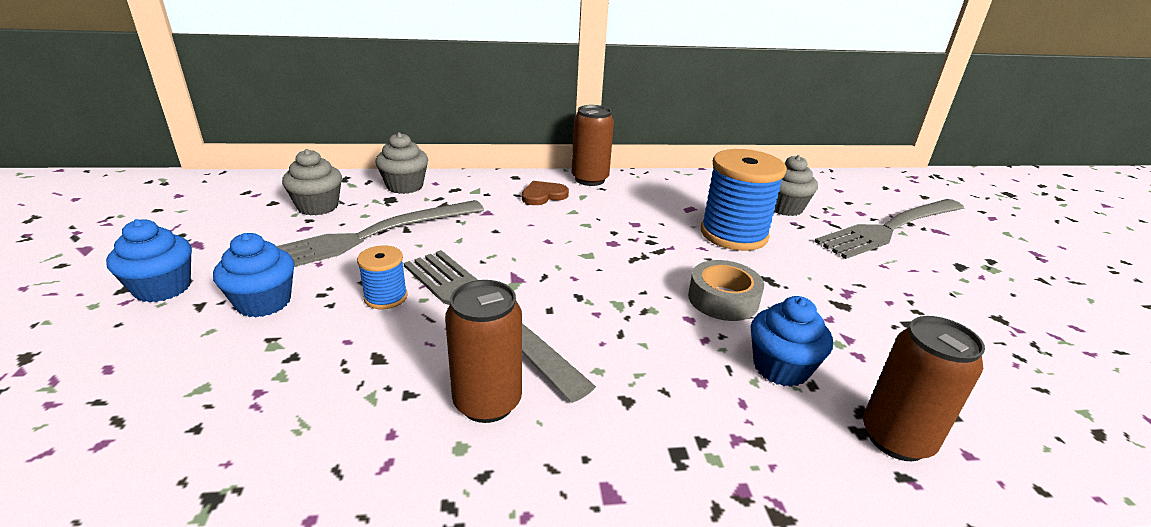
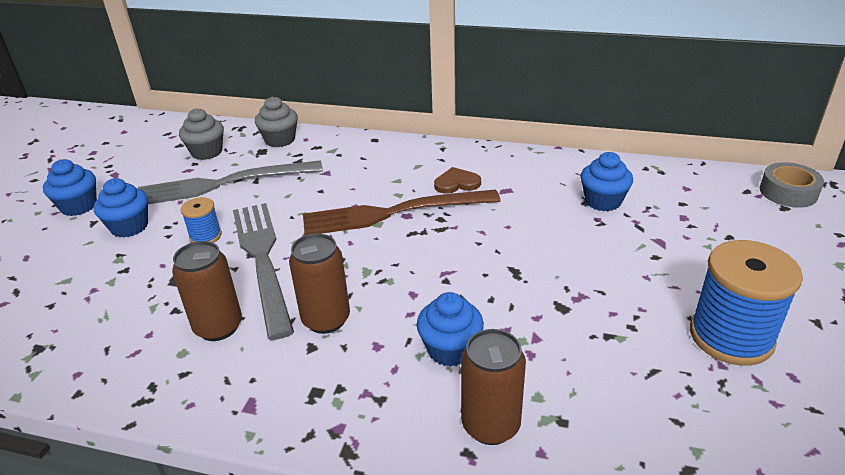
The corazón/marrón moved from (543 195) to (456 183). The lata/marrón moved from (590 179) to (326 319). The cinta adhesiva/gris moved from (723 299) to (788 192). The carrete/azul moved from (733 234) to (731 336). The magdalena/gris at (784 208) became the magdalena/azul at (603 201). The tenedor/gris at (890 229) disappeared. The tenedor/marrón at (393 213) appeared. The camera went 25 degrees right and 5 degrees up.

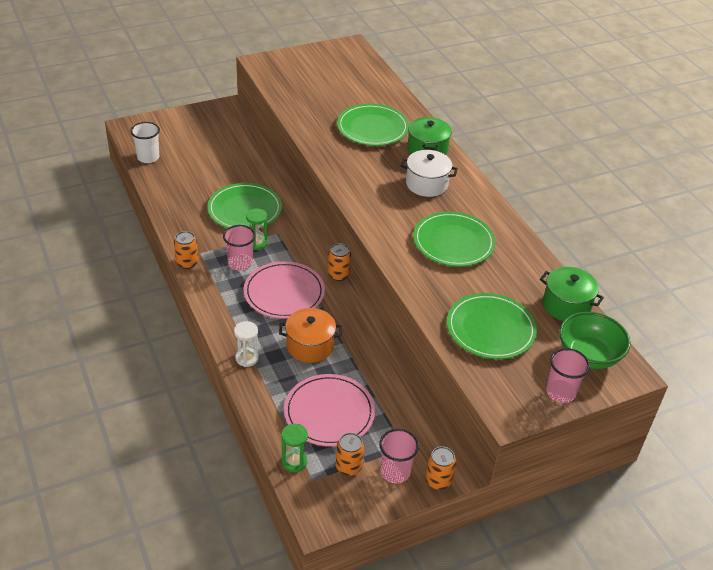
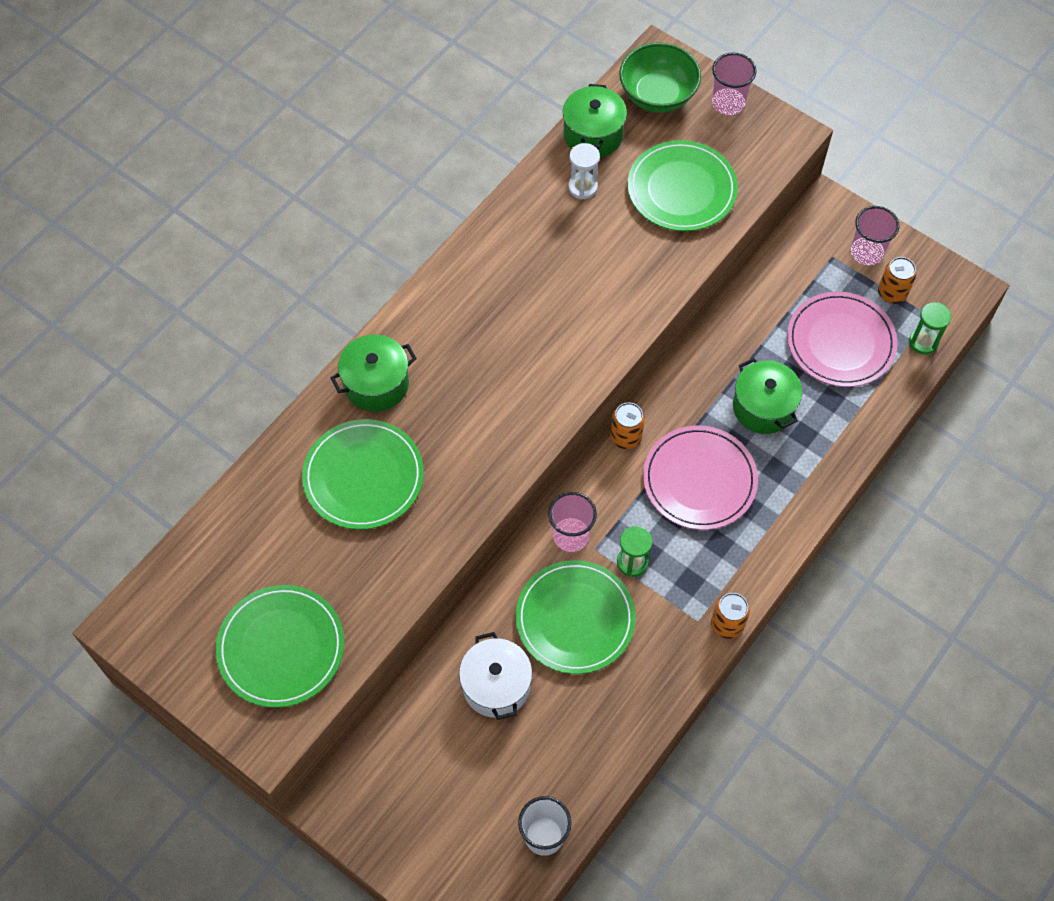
The vaso/rosa moved from (240 263) to (571 536). The reloj de arena/blanco moved from (247 358) to (583 187). The olla/naranja at (310 346) became the olla/verde at (763 407). The olla/blanco moved from (426 184) to (496 685). The plato/verde moved from (453 242) to (281 647). The lata/naranja at (438 480) disappeared. The camera went 115 degrees left and 20 degrees up.

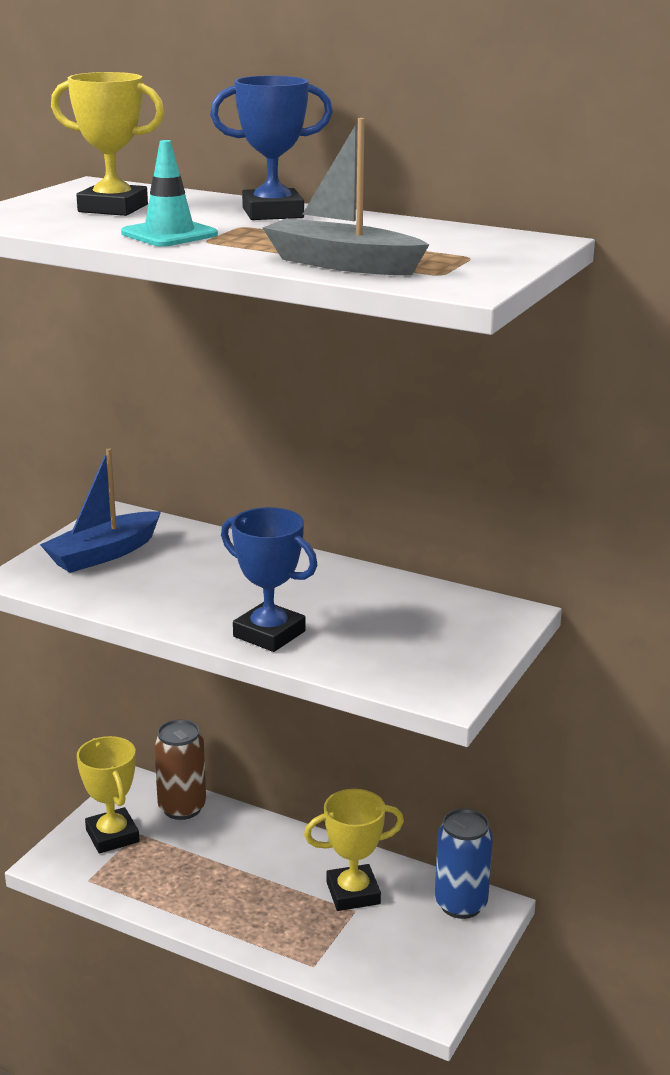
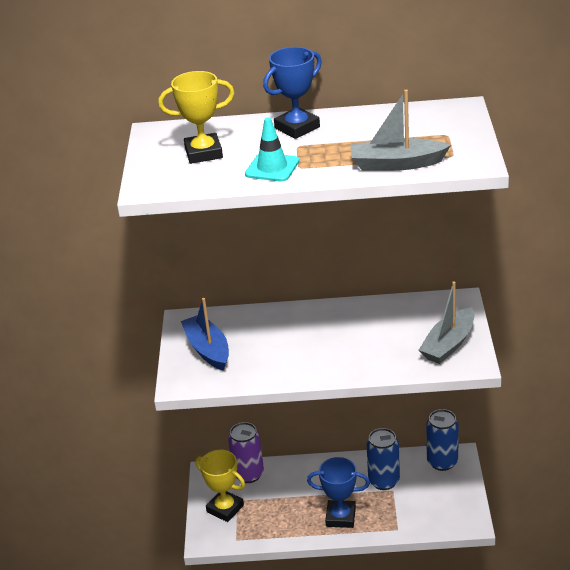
The barco/azul at (103 554) turned 135 degrees clockwise. The lata/marrón at (182 808) became the lata/morado at (248 474). The trofeo/azul moved from (269 634) to (340 517). The trofeo/amarillo at (353 893) was replaced by the lata/azul at (384 481). The barco/gris at (448 344) appeared. The camera went 25 degrees left and 10 degrees up.

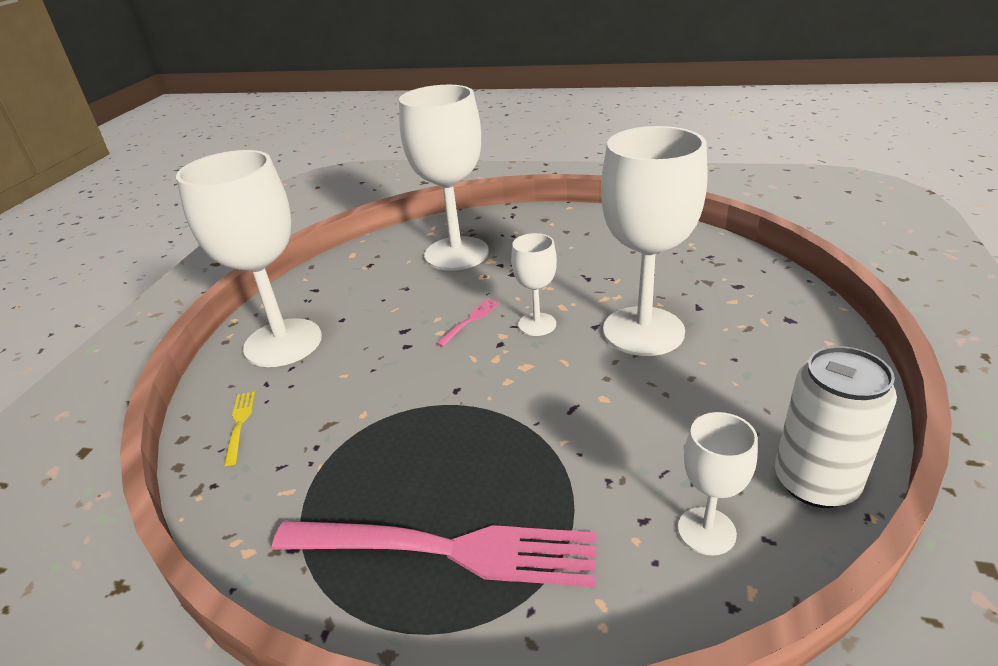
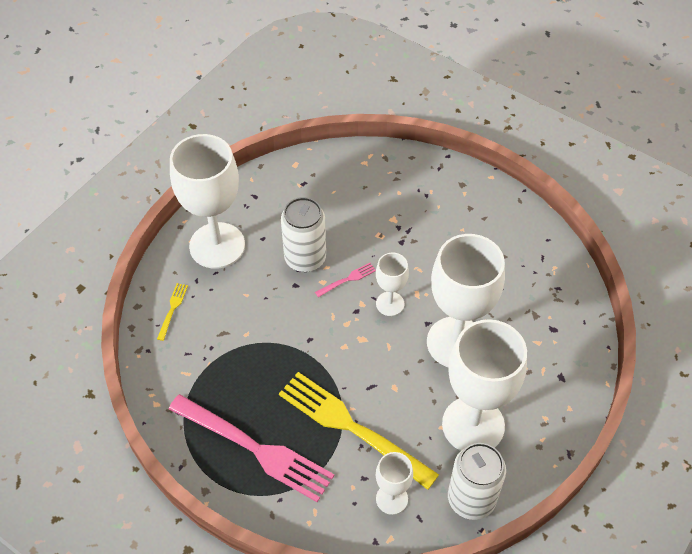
The copa/blanco moved from (456 254) to (473 425). The tenedor/amarillo at (352 427) appeared. The lata/blanco at (305 258) appeared. The camera went 20 degrees right and 20 degrees up.

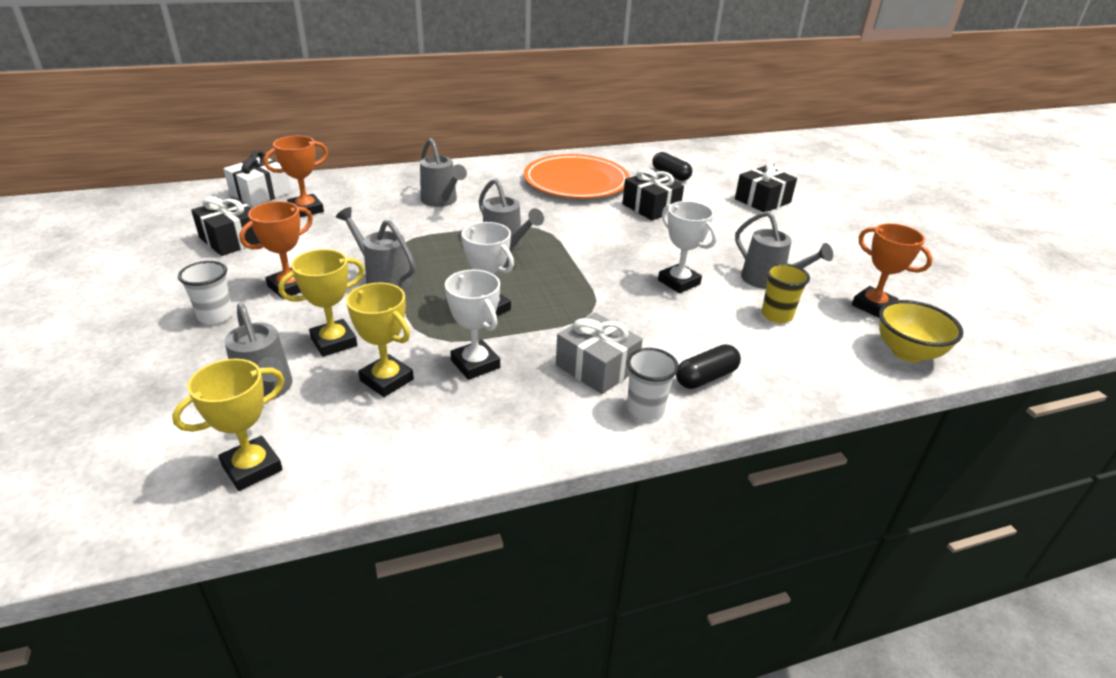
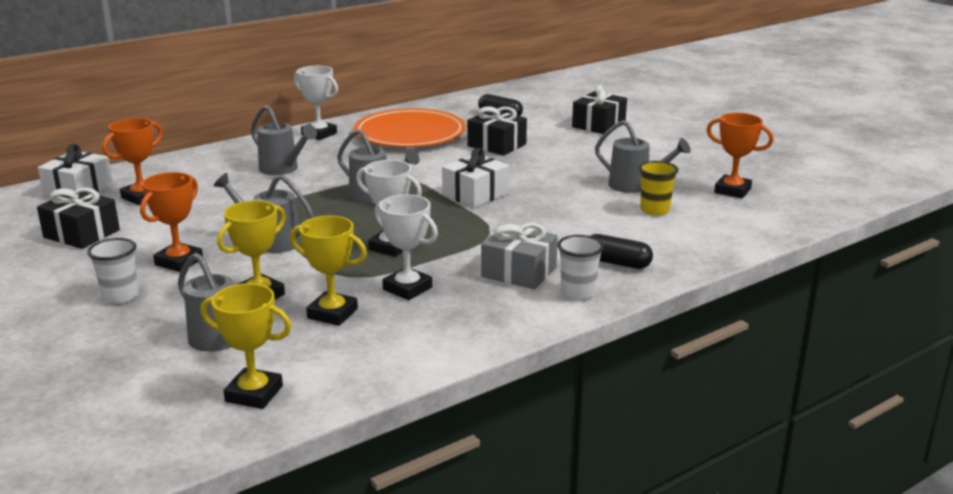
The trofeo/amarillo at (252 468) turned 75 degrees clockwise. The trofeo/blanco moved from (679 282) to (319 134). The cápsula/negro at (706 377) turned 75 degrees clockwise. The cuenco/amarillo at (907 353) disappeared. The regalo/blanco at (475 194) appeared. The camera went 15 degrees left and 10 degrees down.

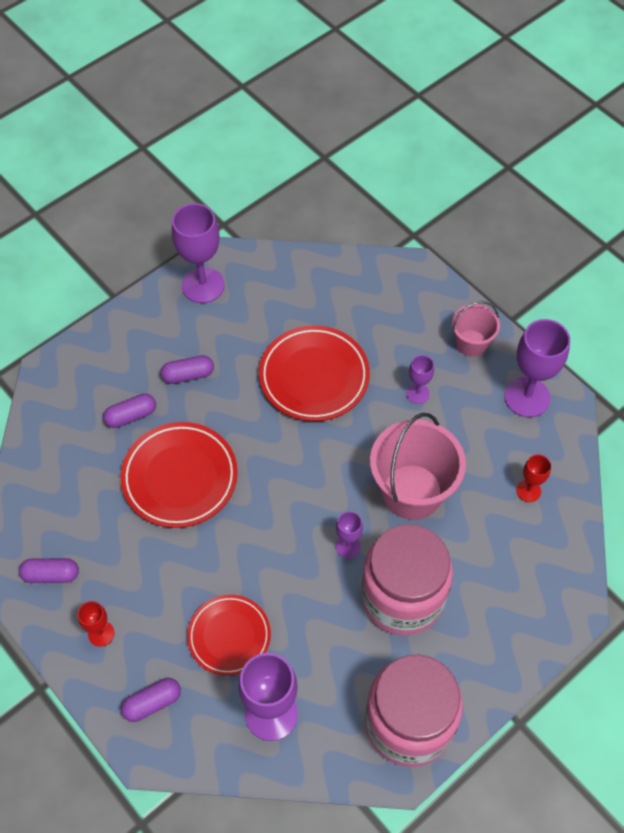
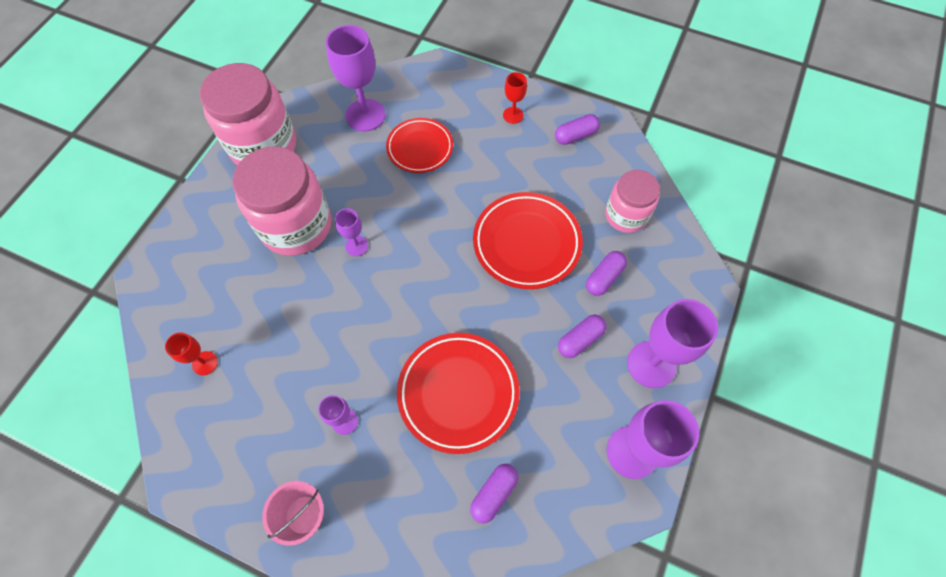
The cápsula/morado moved from (152 703) to (494 494). The balde/rosa at (412 492) disappeared. The copa/morado moved from (527 397) to (651 364). The tarro/rosa at (626 215) appeared. The camera went 155 degrees right and 5 degrees up.

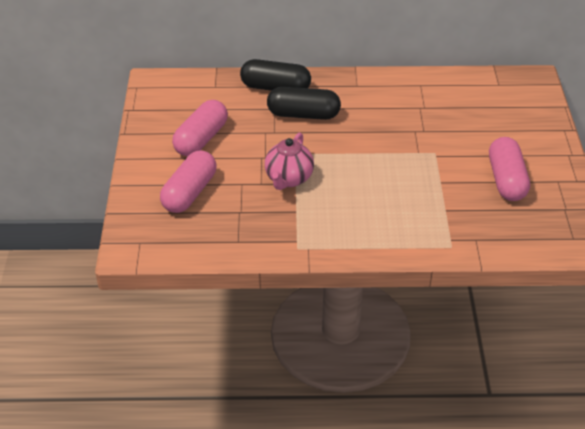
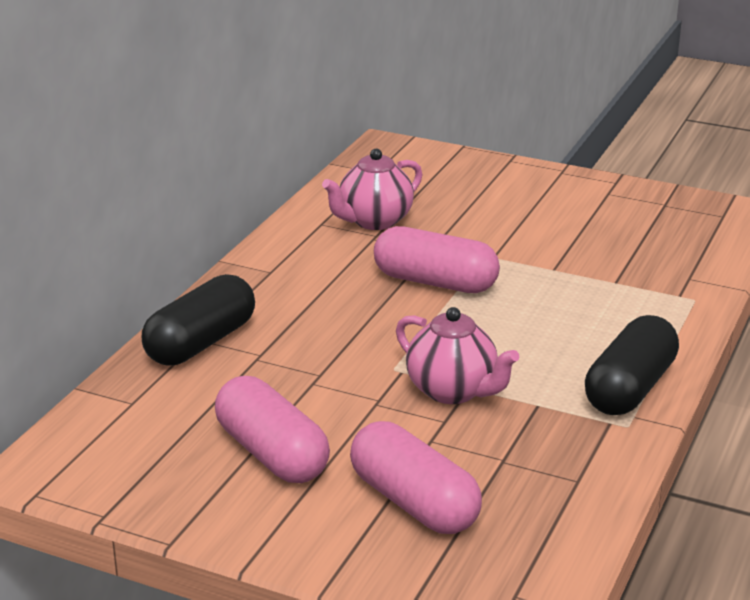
The cápsula/negro moved from (303 114) to (630 388). The cápsula/rosa moved from (506 180) to (435 282). The tetera/rosa at (374 221) appeared. The camera went 65 degrees left and 15 degrees down.

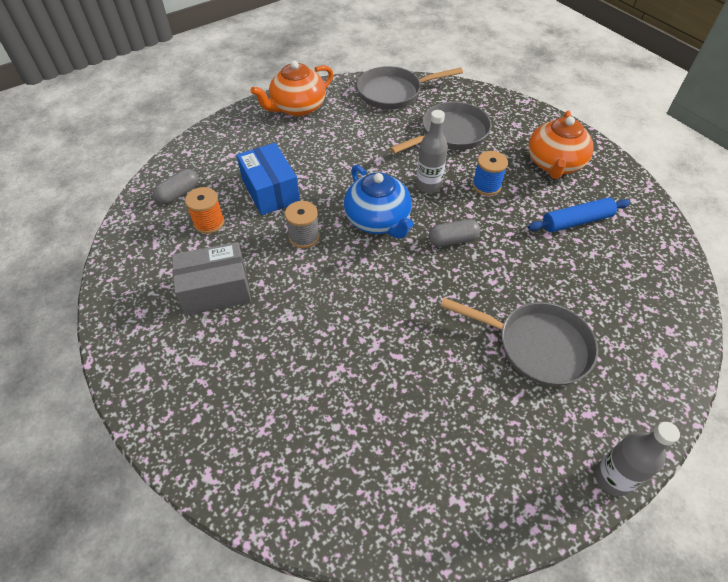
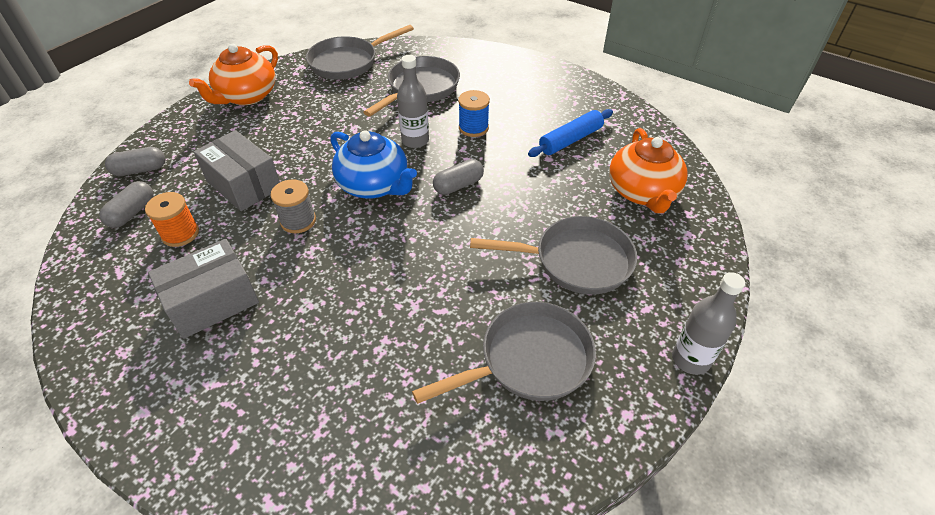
The caja/azul at (270 191) became the caja/gris at (244 184). The tetera/naranja moved from (554 164) to (642 192). The cápsula/gris at (140 170) appeared. The sartén/gris at (528 360) appeared. The camera went 20 degrees left and 5 degrees down.

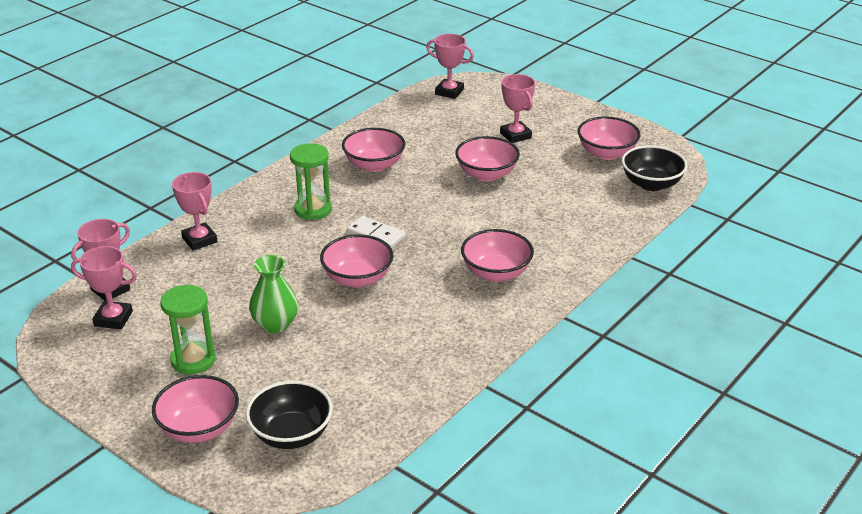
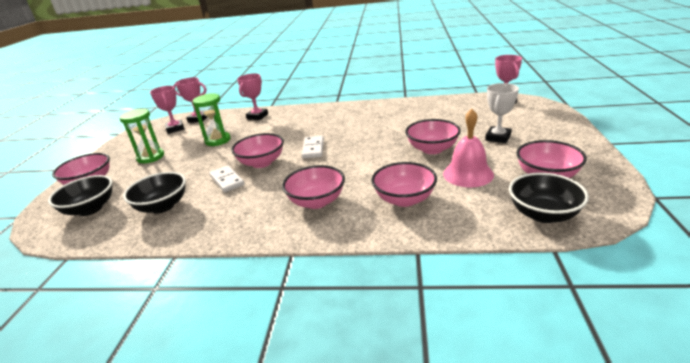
The florero/verde at (275 324) disappeared. The reloj de arena/verde moved from (313 209) to (218 140). The cuenco/rosa moved from (374 165) to (404 199). The trofeo/rosa at (515 135) became the trofeo/blanco at (498 137). The cuenco/negro at (162 206) appeared. The ficha de dominó/blanco at (227 180) appeared. The campana/rosa at (468 174) appeared. The camera went 60 degrees right and 5 degrees down.

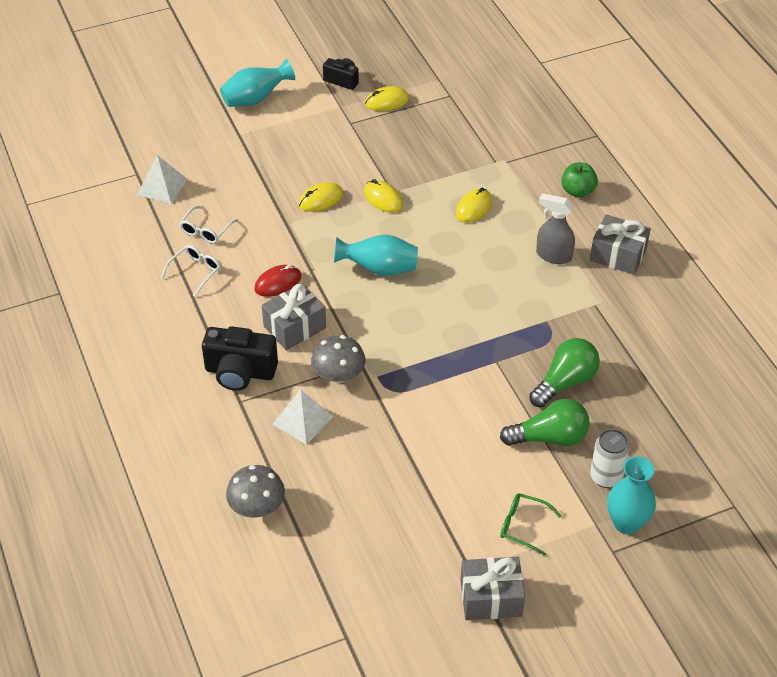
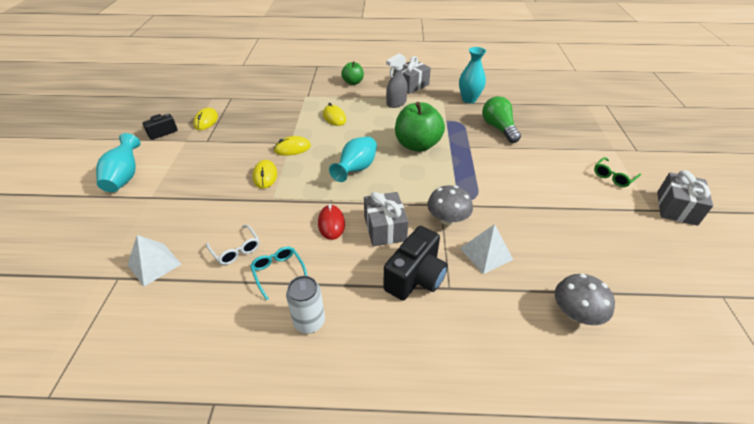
The gafas/blanco at (195 272) became the gafas/turquesa at (278 272). The bombilla/verde at (549 437) disappeared. The lata/blanco moved from (606 477) to (309 322). The florero/turquesa moved from (626 523) to (469 99). The manzana/verde at (417 145) appeared. The camera went 65 degrees left and 5 degrees down.

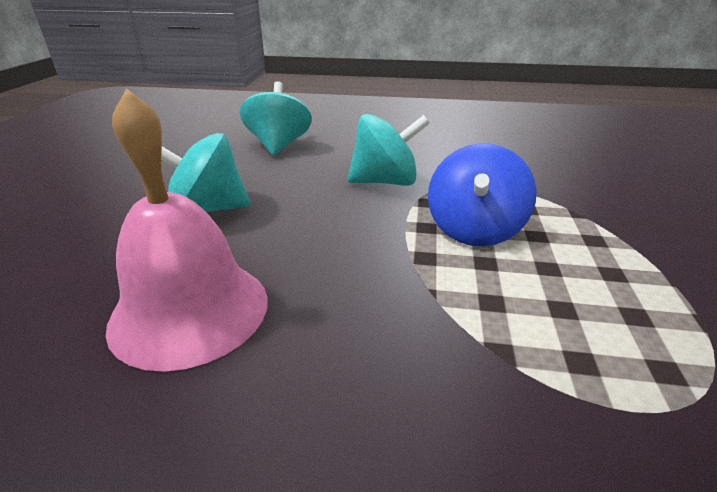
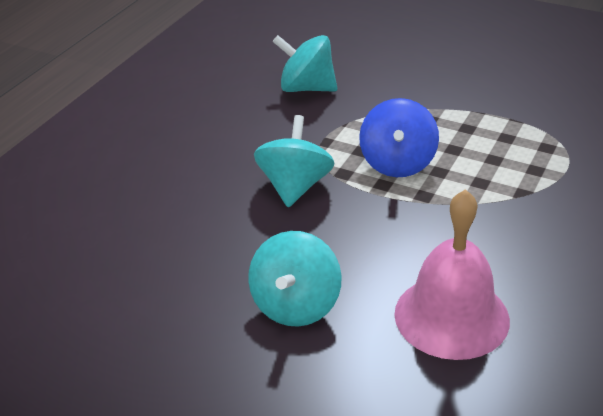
The peonza/turquesa moved from (279 145) to (306 88). The peonza/azul at (474 230) turned 60 degrees clockwise. The camera went 70 degrees left and 5 degrees up.

